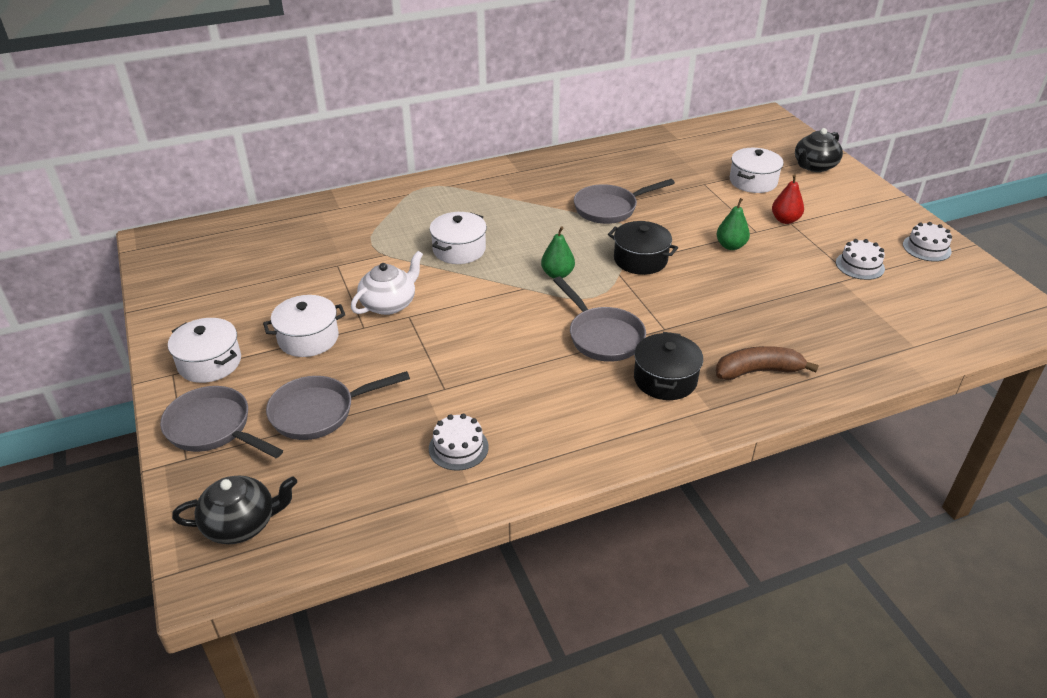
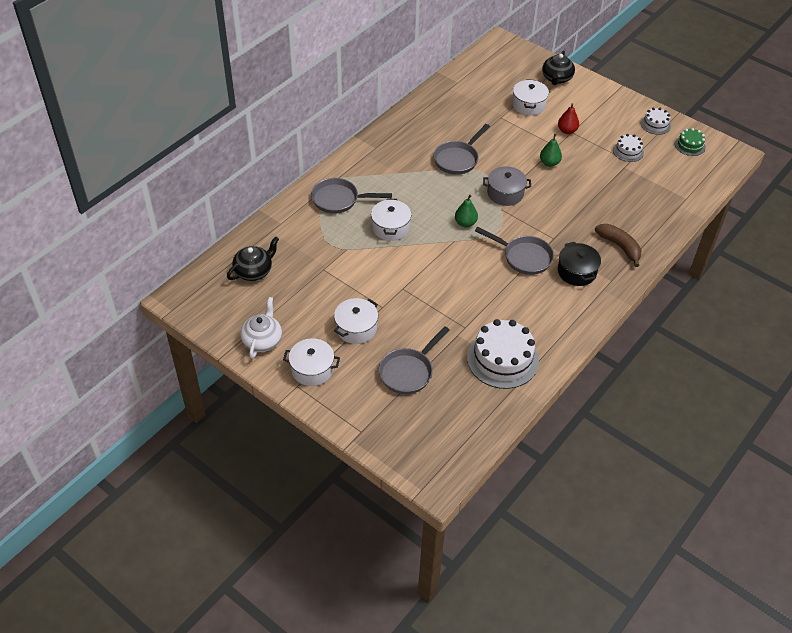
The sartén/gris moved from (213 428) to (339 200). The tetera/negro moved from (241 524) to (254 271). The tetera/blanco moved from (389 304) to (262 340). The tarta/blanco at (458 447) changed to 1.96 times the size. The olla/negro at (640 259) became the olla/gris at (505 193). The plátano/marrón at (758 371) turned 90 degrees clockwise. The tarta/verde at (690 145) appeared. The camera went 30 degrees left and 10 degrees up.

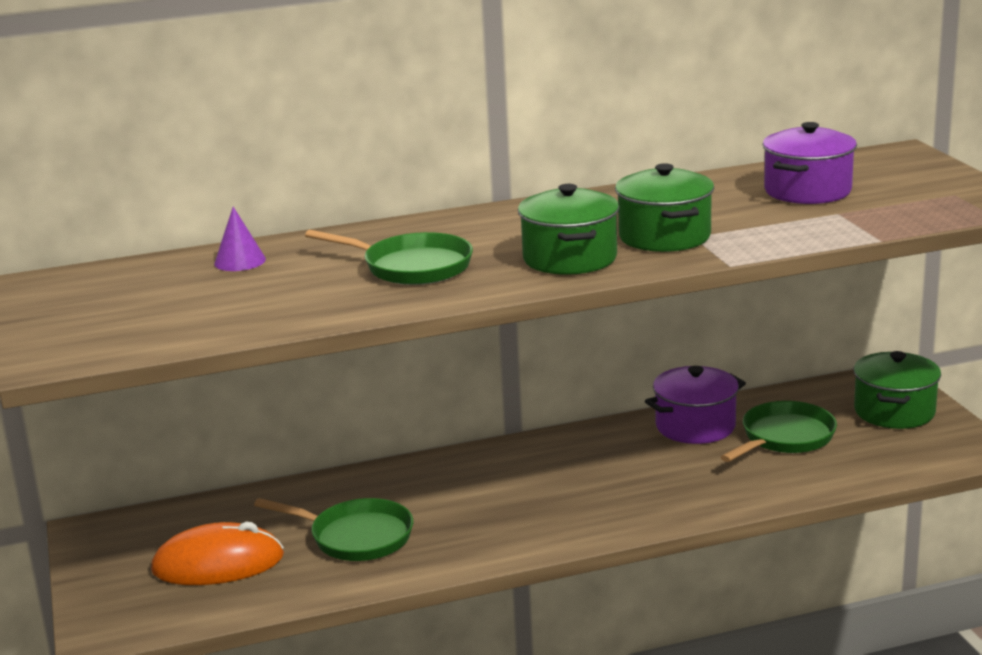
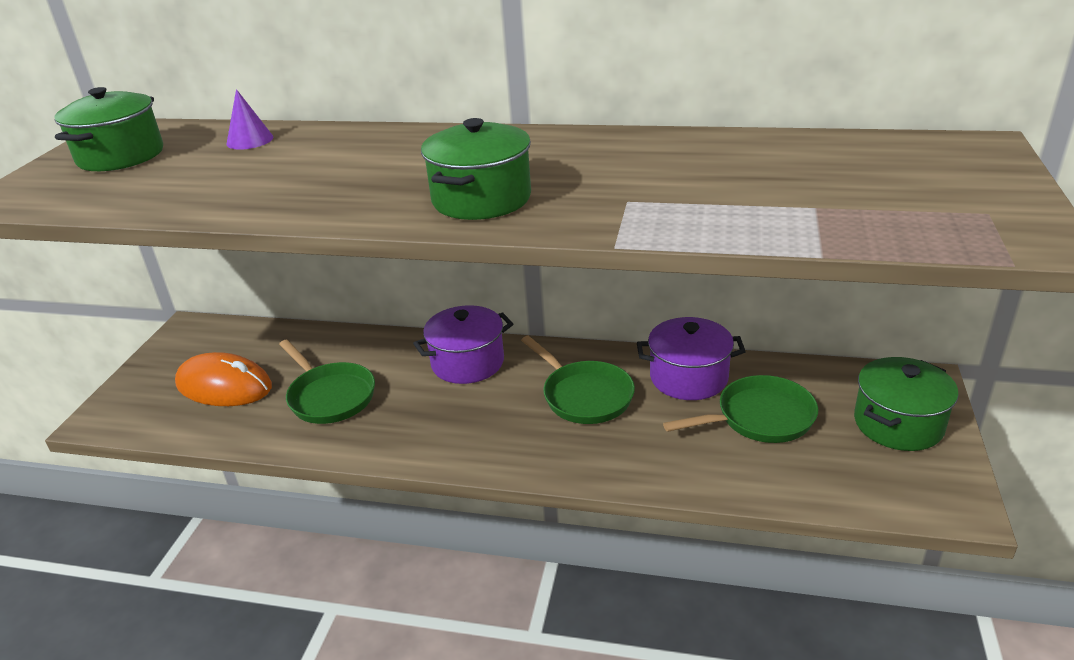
The sartén/verde moved from (411 267) to (584 395). The olla/verde moved from (664 237) to (121 156). The olla/morado moved from (807 191) to (467 363). The camera went 30 degrees right and 10 degrees up.

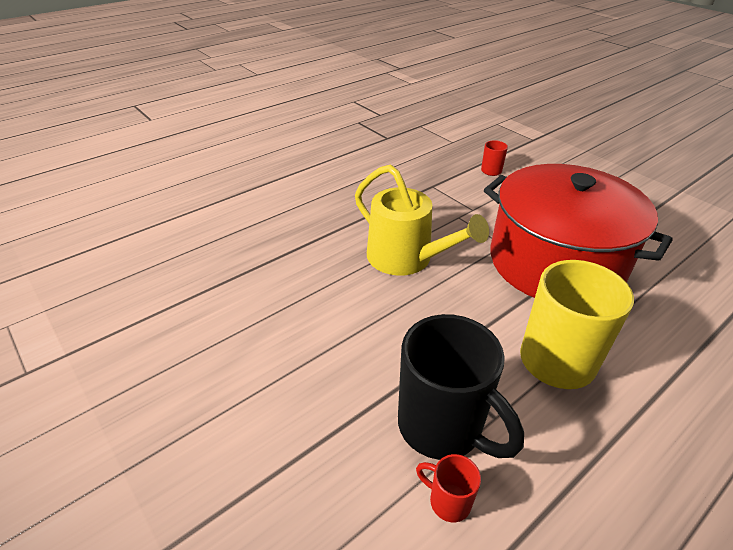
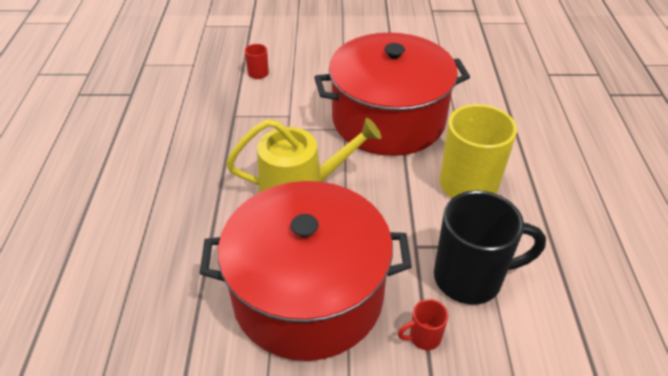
The taza/rojo moved from (448 501) to (423 337). The olla/rojo at (308 294) appeared. The camera went 50 degrees left and 5 degrees up.

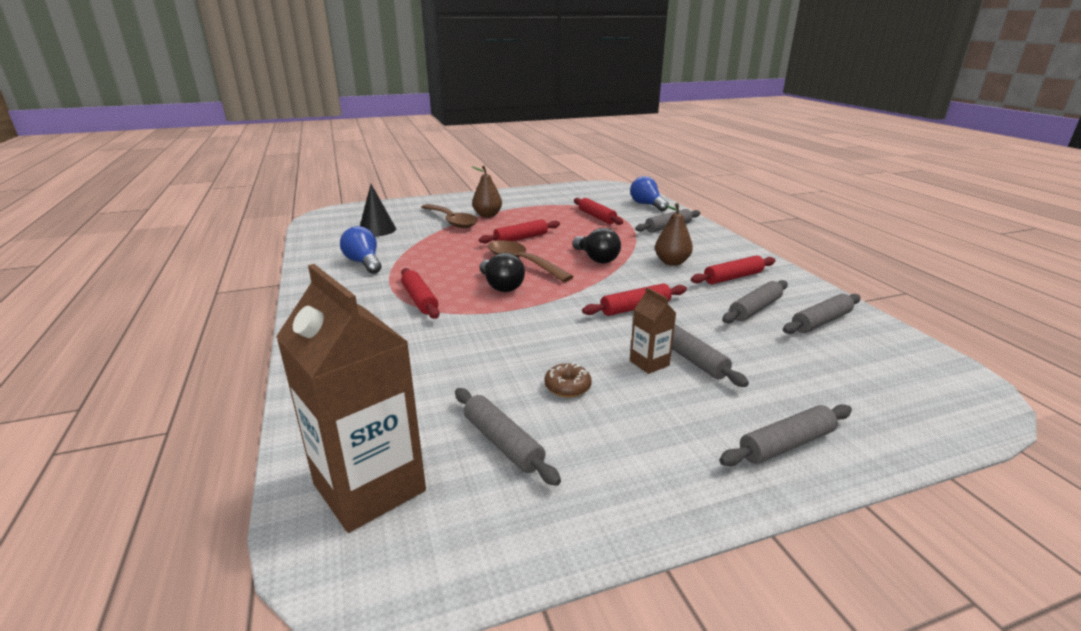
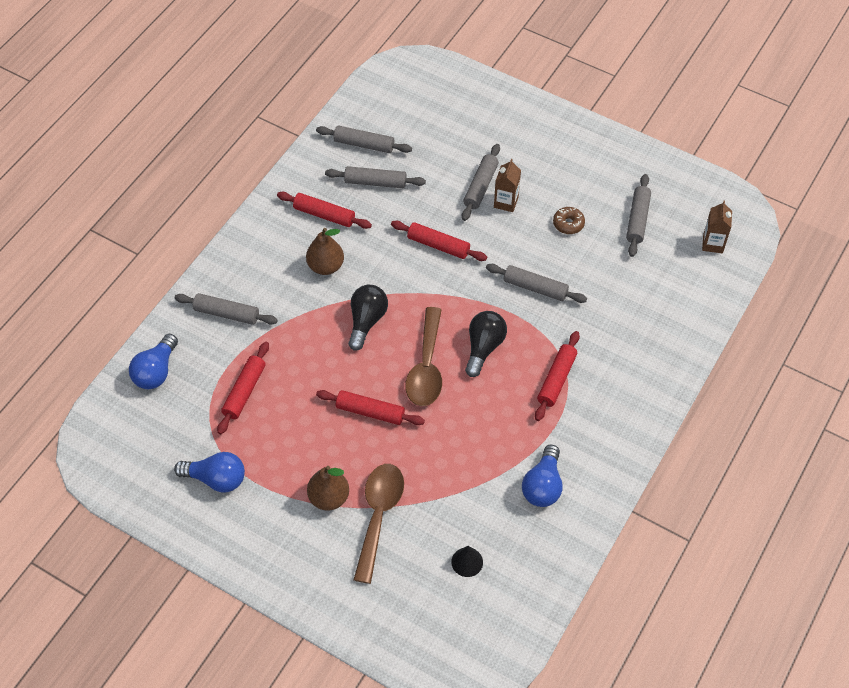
The cartón de leche/marrón at (369 487) changed to 0.46 times the size. The cono/negro at (377 230) changed to 0.63 times the size. The rodillo/gris moved from (786 444) to (535 288). The bombilla/azul at (216 479) appeared. The camera went 130 degrees left and 30 degrees up.

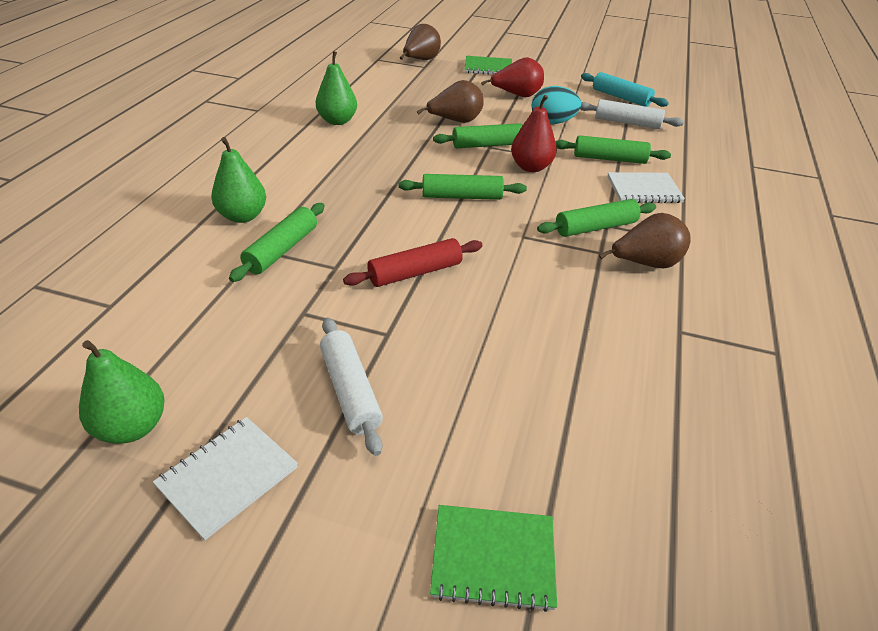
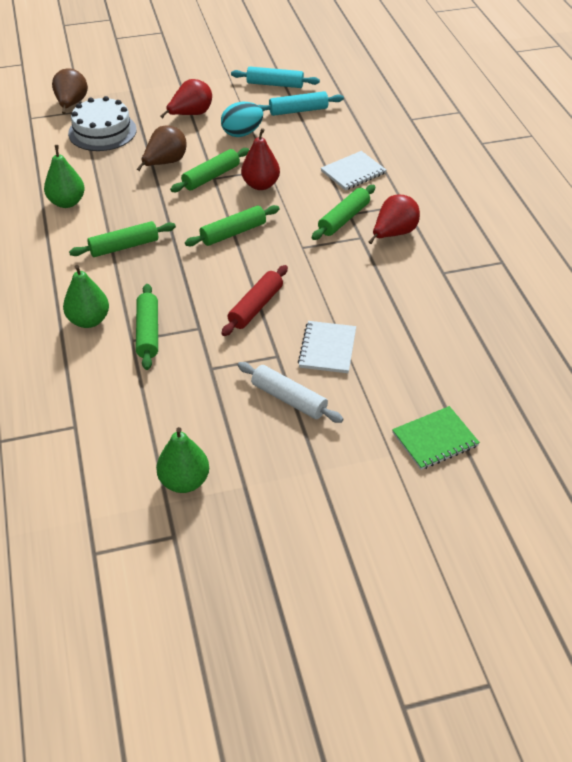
The cuaderno/blanco moved from (227 477) to (327 348). The cuaderno/verde at (488 68) disappeared. The rodillo/verde moved from (609 159) to (124 246). The rodillo/blanco at (627 123) became the rodillo/turquesa at (298 110). The pera/marrón at (645 264) became the pera/rojo at (393 234). The tarta/blanco at (102 131) appeared. The camera went 30 degrees left and 5 degrees up.

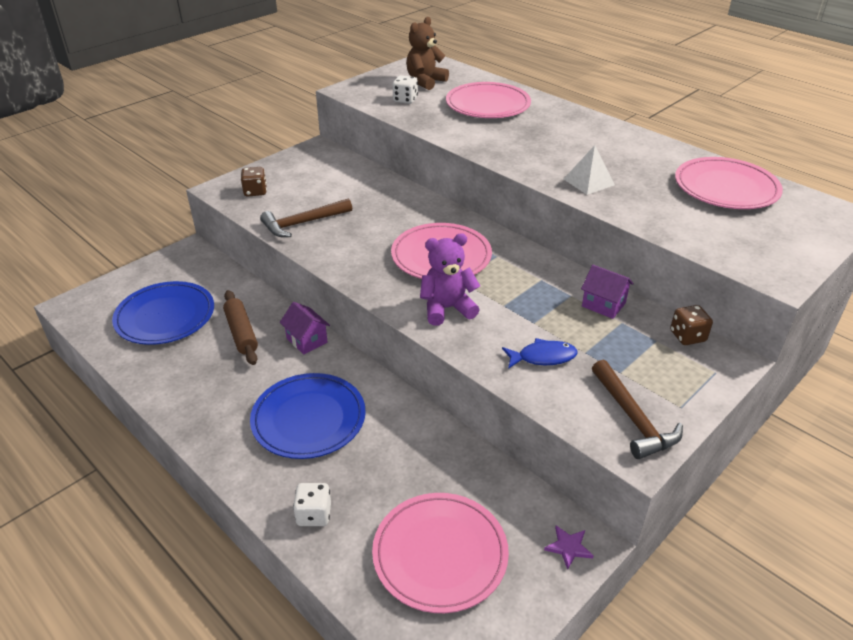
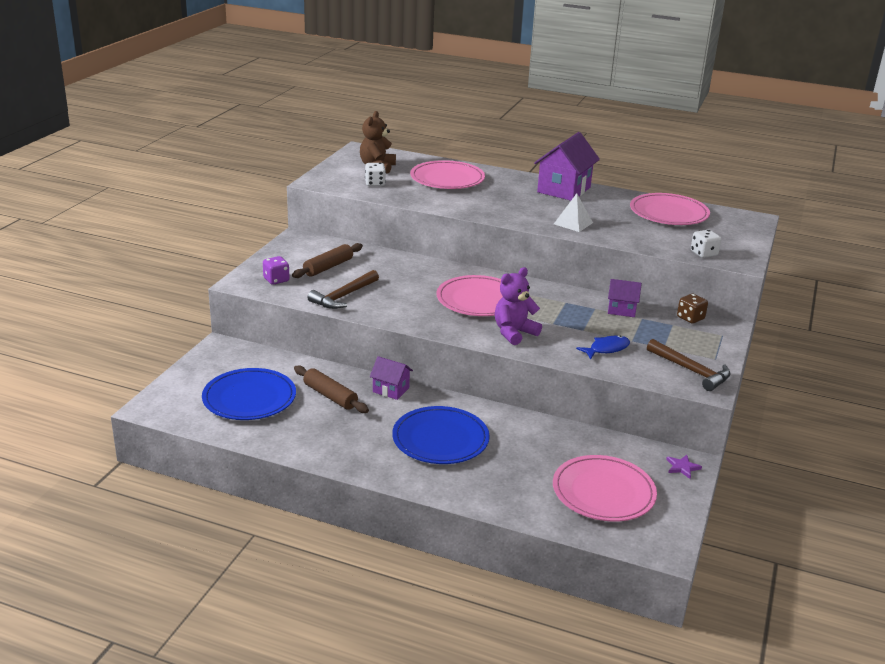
The dado/marrón at (255 191) became the dado/morado at (276 280). The dado/blanco moved from (314 514) to (703 253). The rodillo/marrón at (328 267) appeared. The casa/morado at (564 190) appeared. The camera went 25 degrees left and 10 degrees down.

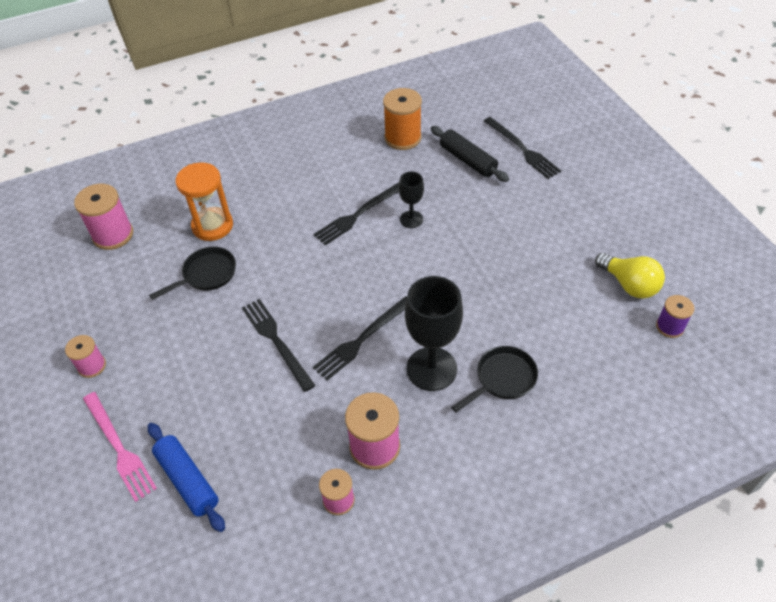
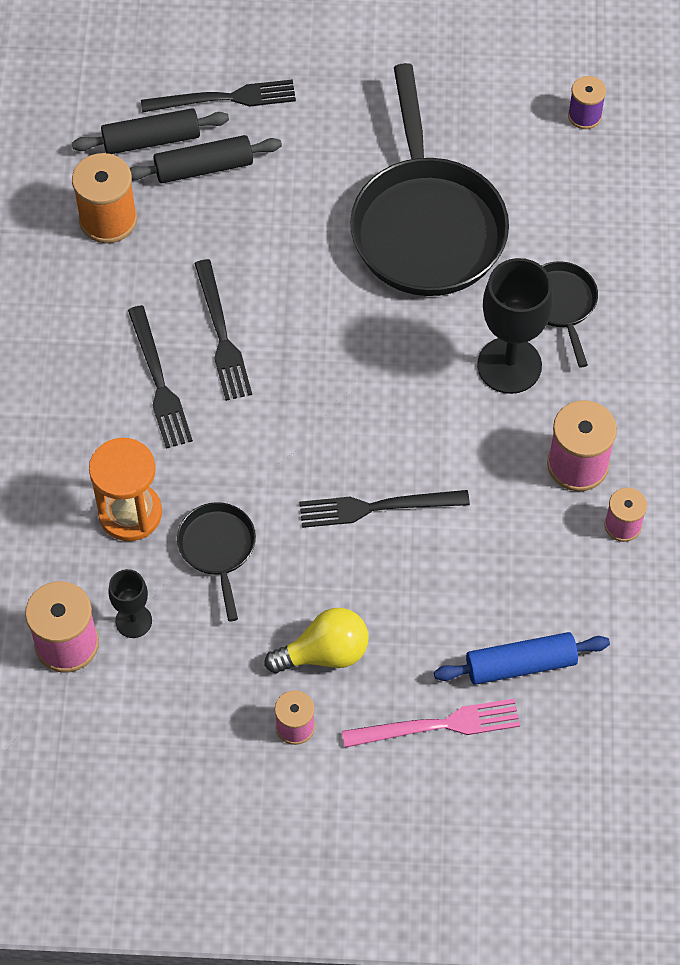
The tenedor/negro moved from (362 339) to (159 382). The copa/negro moved from (411 219) to (133 621). The bombilla/amarillo moved from (629 285) to (324 653). The rodillo/negro at (151 140) appeared. The sartén/negro at (426 226) appeared. The camera went 65 degrees left and 10 degrees up.

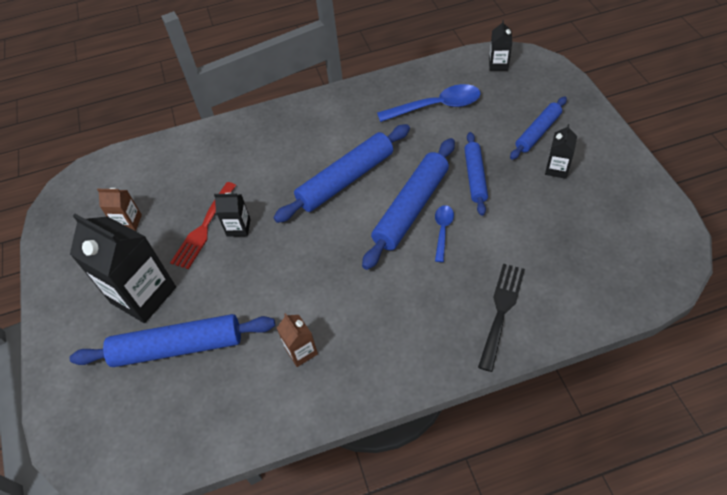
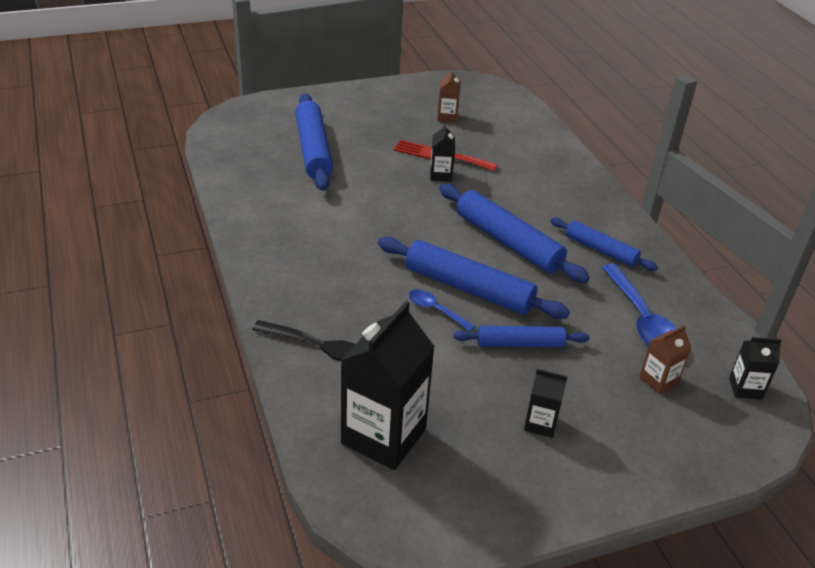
The cartón de leche/negro moved from (143 295) to (383 436). The cartón de leche/marrón moved from (301 351) to (658 380). The cuchara/azul at (442 230) turned 150 degrees counterclockwise. The rodillo/azul moved from (537 132) to (600 250). The camera went 80 degrees right and 15 degrees down.

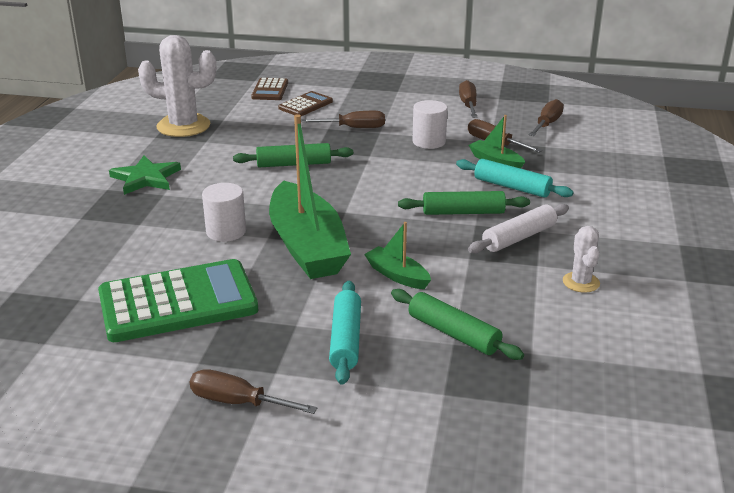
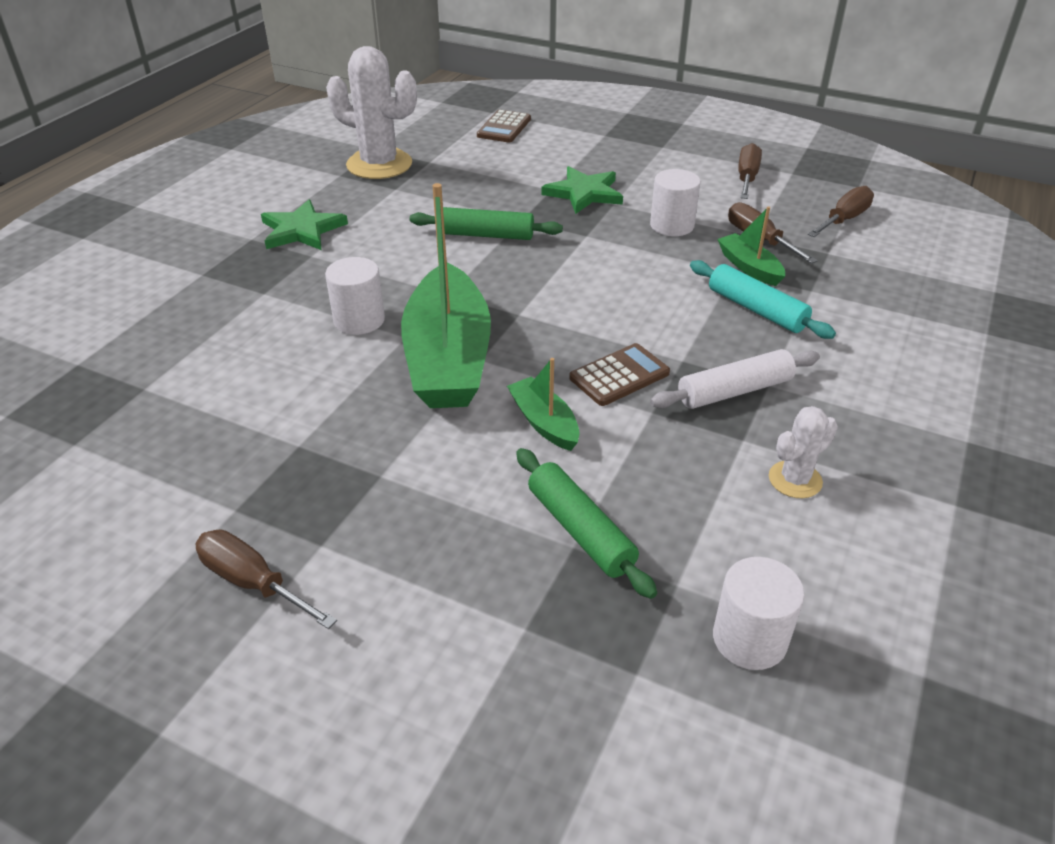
The calculadora/verde at (178 302) disappeared. The calculadora/marrón moved from (305 105) to (619 375). The destornillador/marrón at (354 128) was replaced by the estrella/verde at (584 193). The rodillo/turquesa at (346 339) disappeared. The rodillo/verde at (463 212) disappeared. The cactus/blanco at (581 282) turned 45 degrees clockwise. The cilindro/blanco at (749 639) appeared. The camera went 15 degrees right and 10 degrees up.

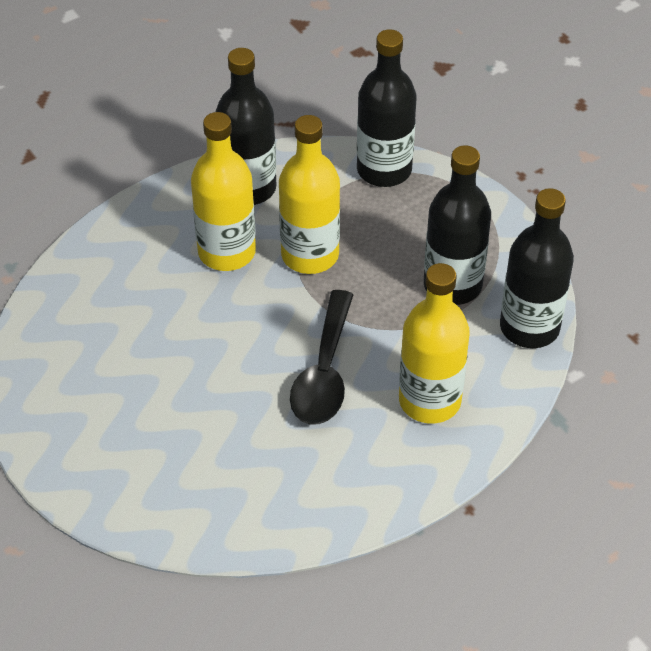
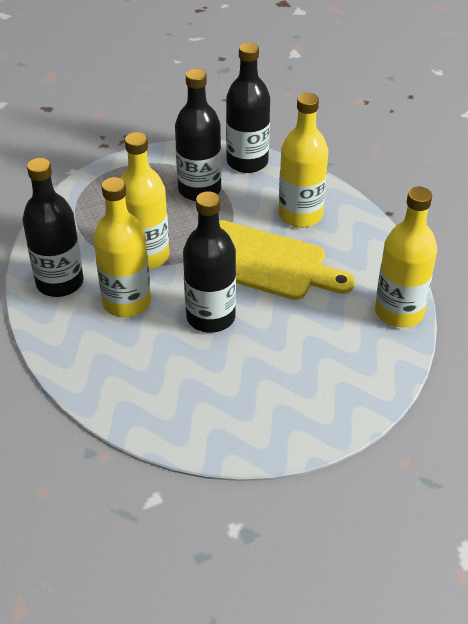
The cuchara/negro at (324 372) was replaced by the tabla de cortar/amarillo at (264 262). The botella/negro moved from (384 170) to (211 317). The botella/amarillo at (399 312) appeared. The camera went 80 degrees left and 5 degrees down.

